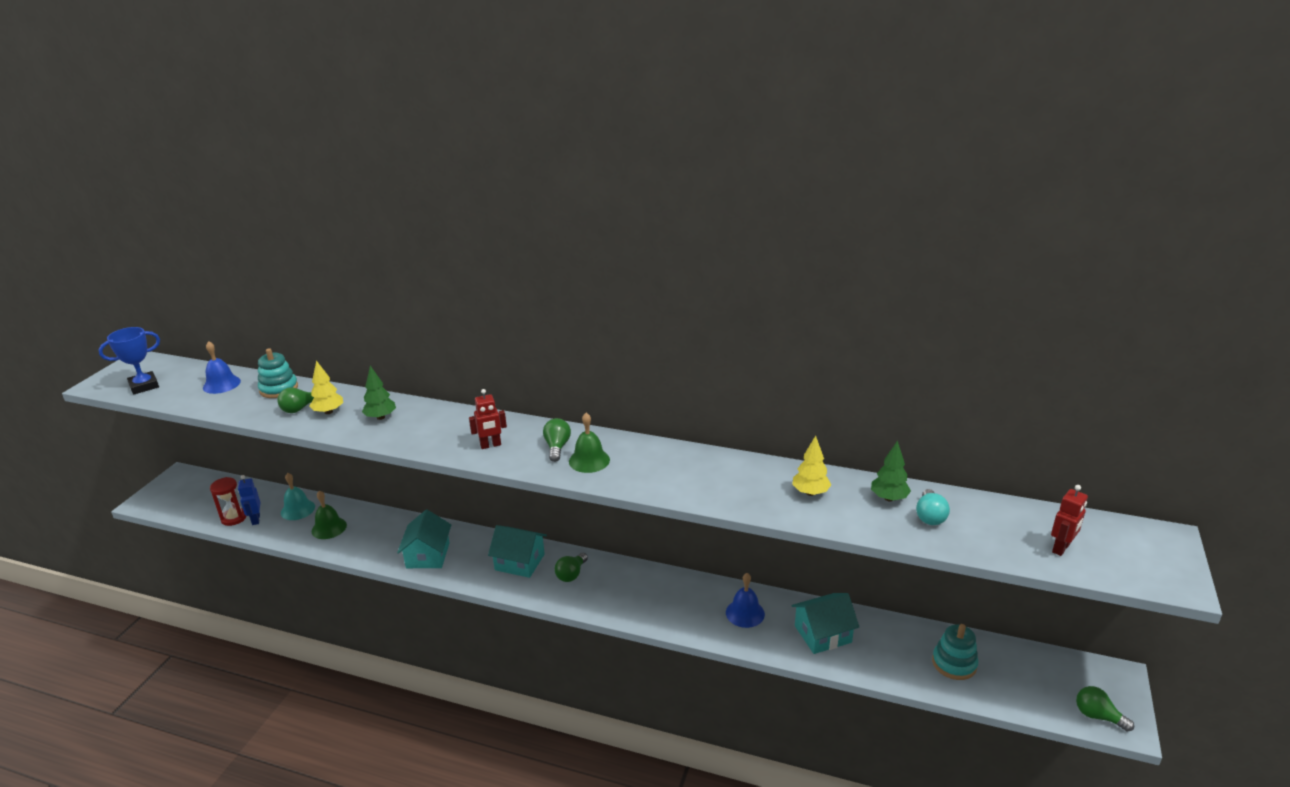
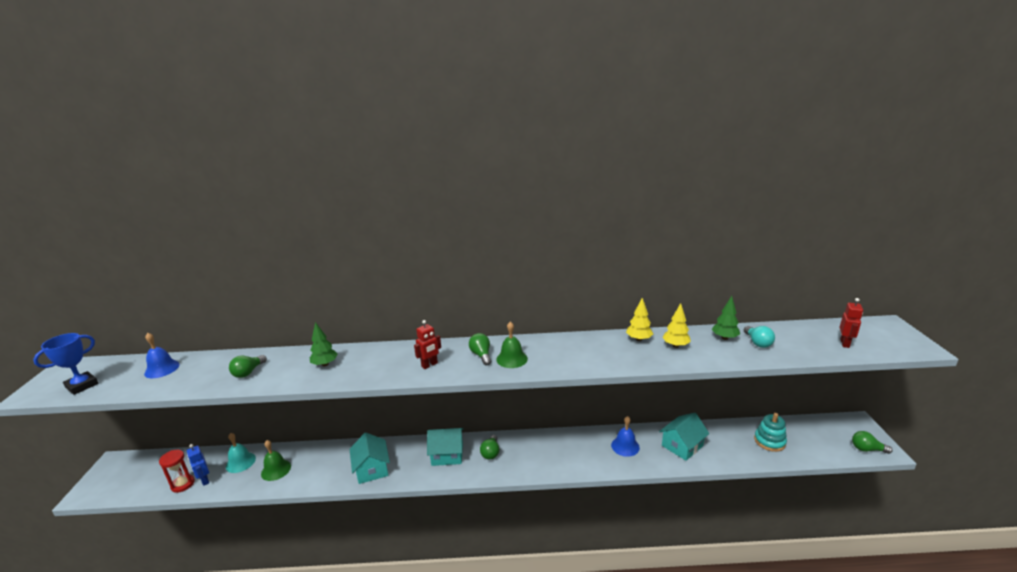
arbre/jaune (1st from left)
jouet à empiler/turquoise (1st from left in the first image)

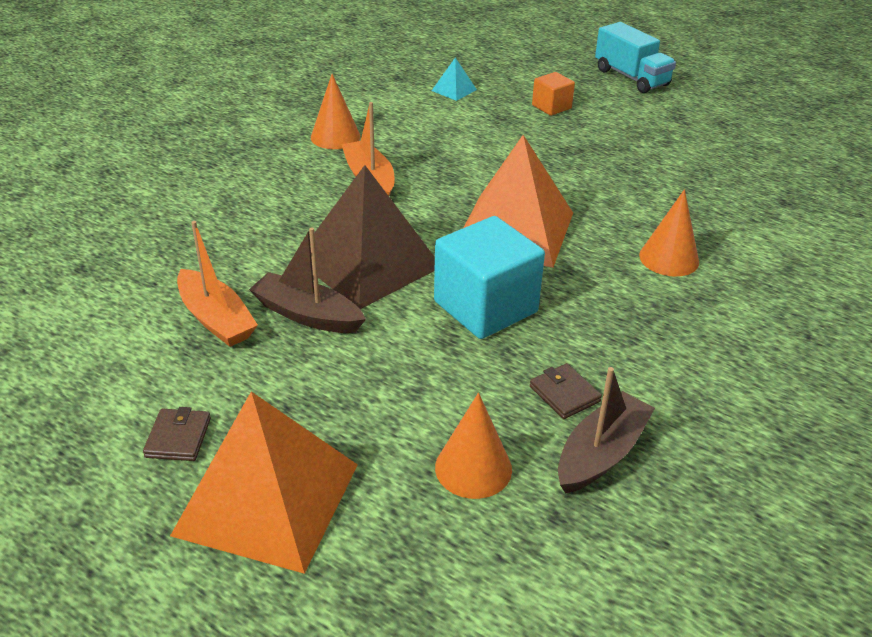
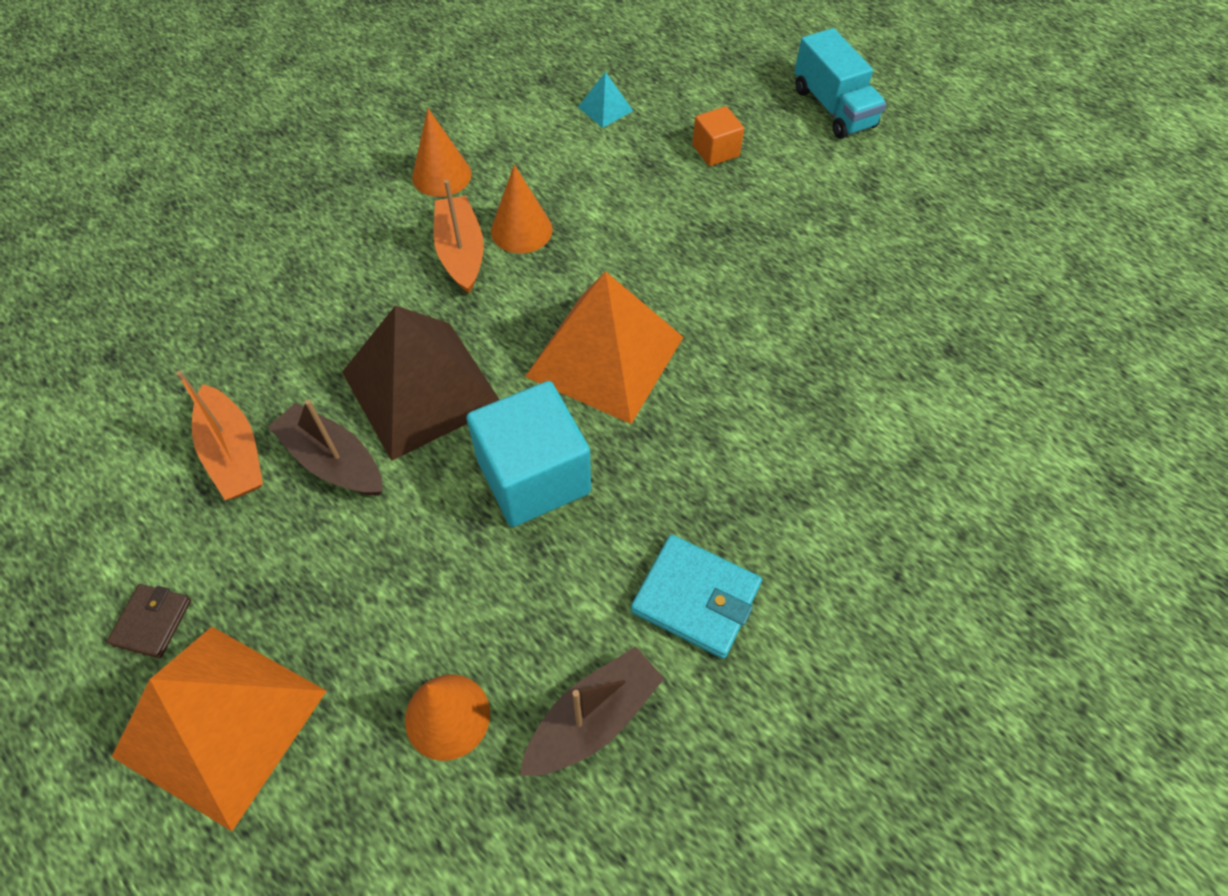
cône/orange (3rd from left)
portefeuille/turquoise
portefeuille/marron (2nd from left in the first image)

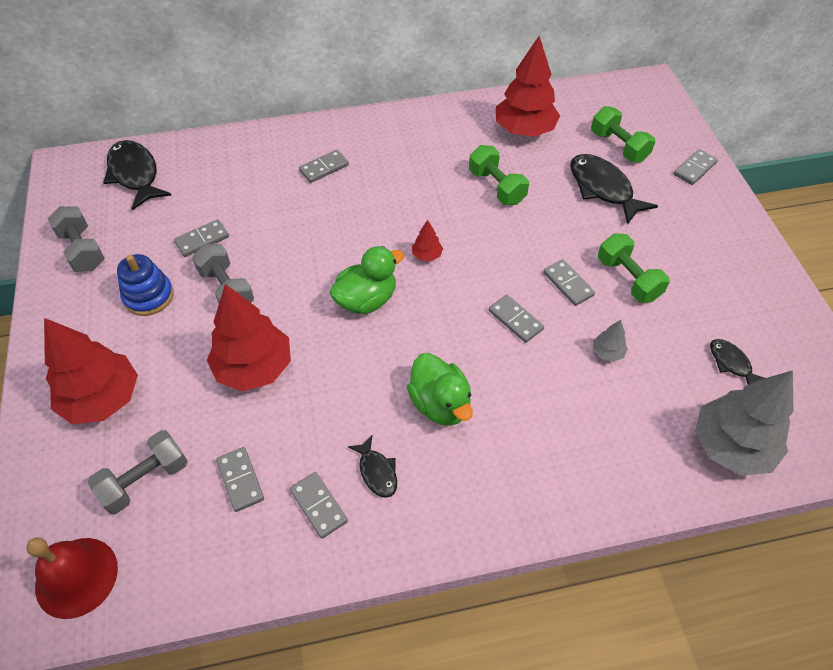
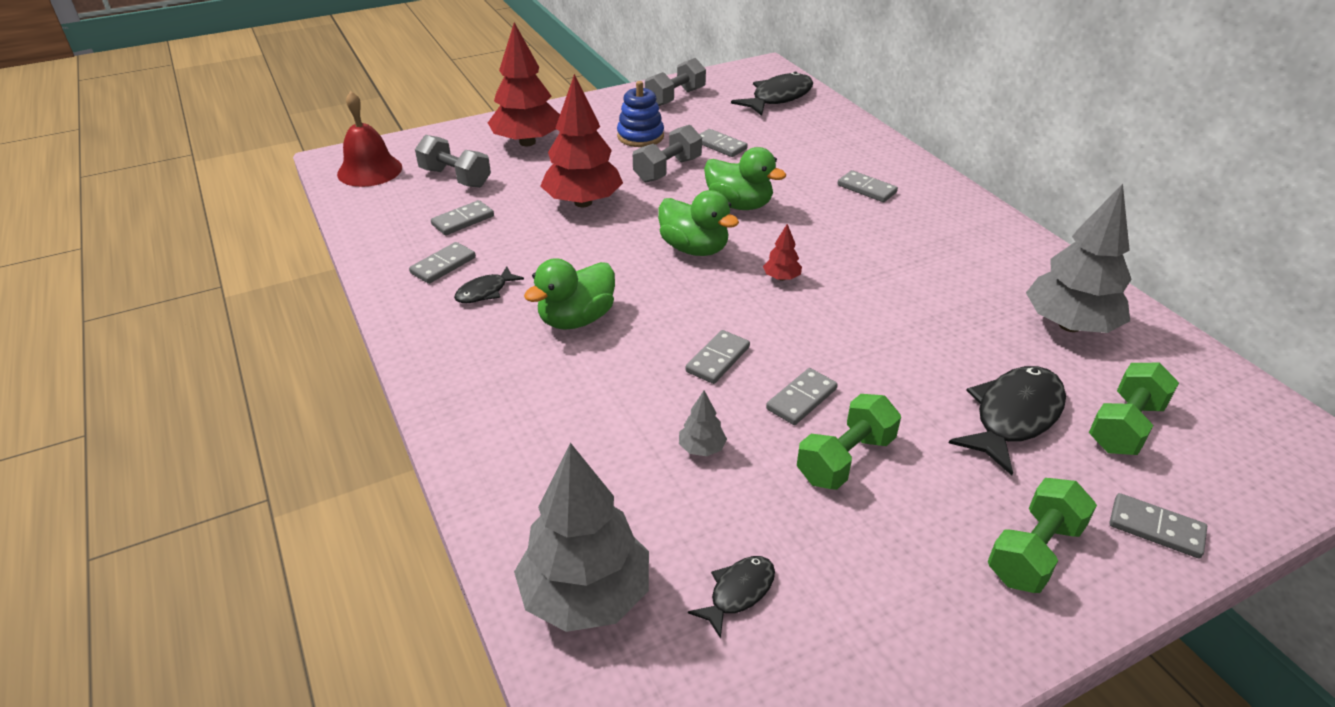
canard/vert (3rd from left)
haltère/vert (2nd from left)
arbre/gris (3rd from left)

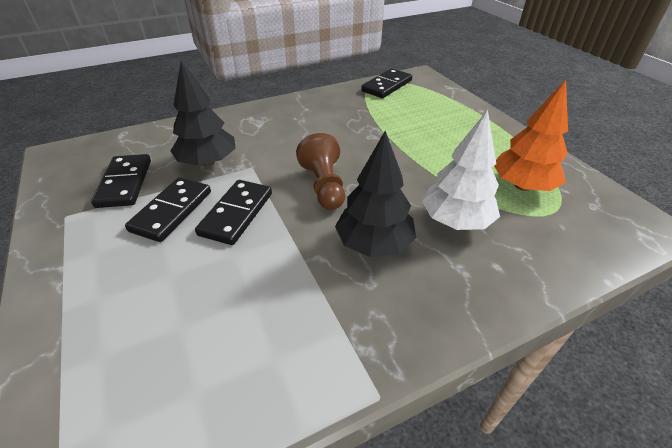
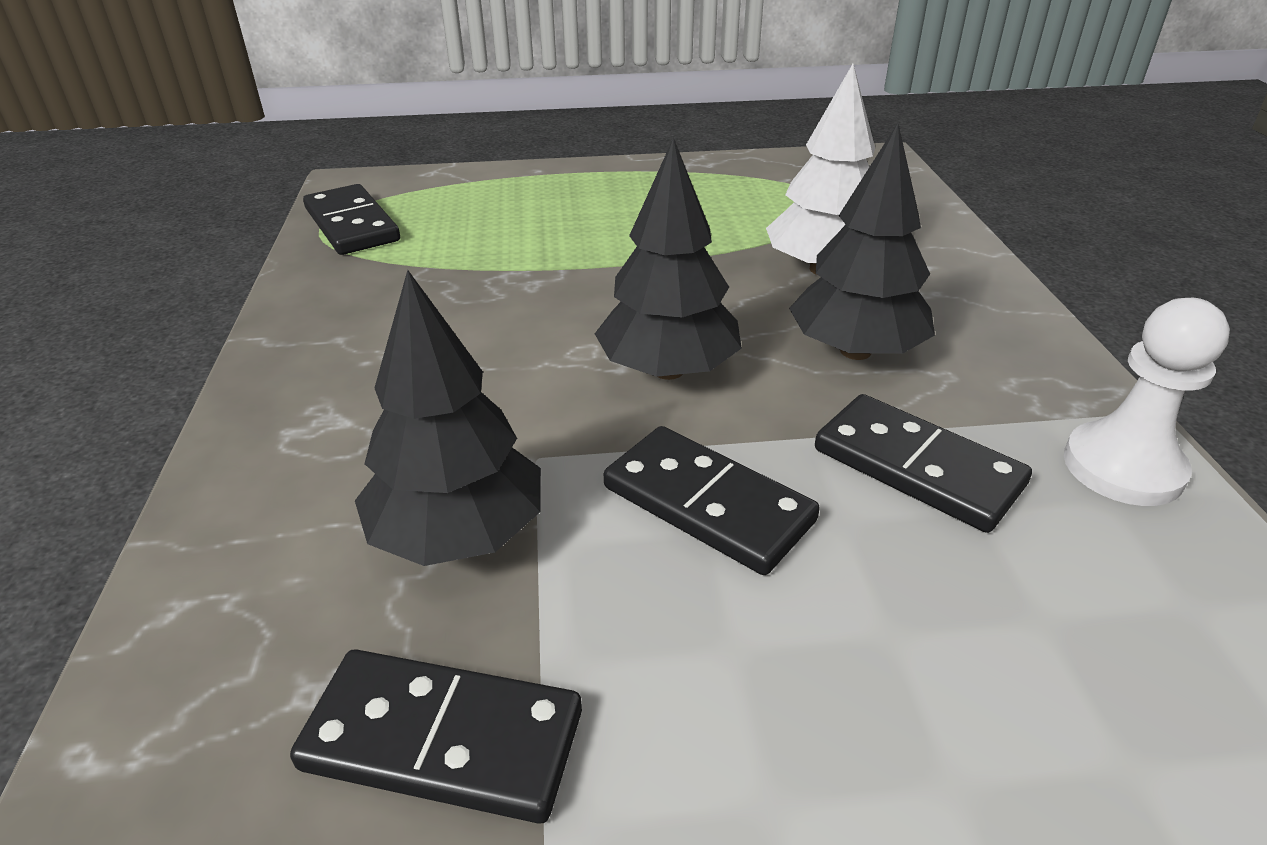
arbre/noir (2nd from left)
domino/noir (4th from left)
pion/blanc
arbre/orange

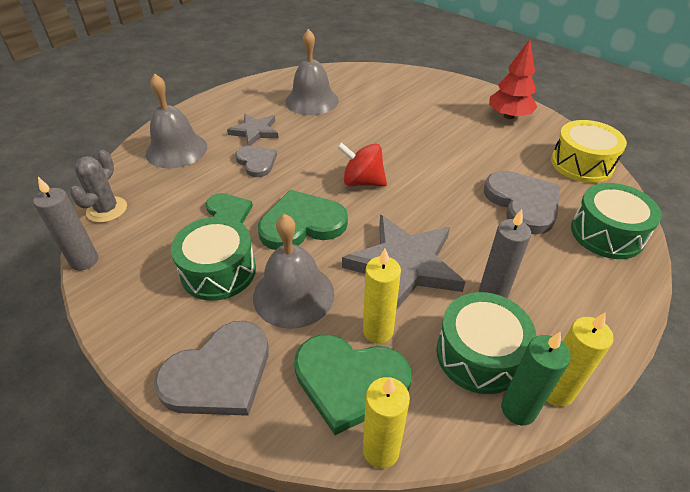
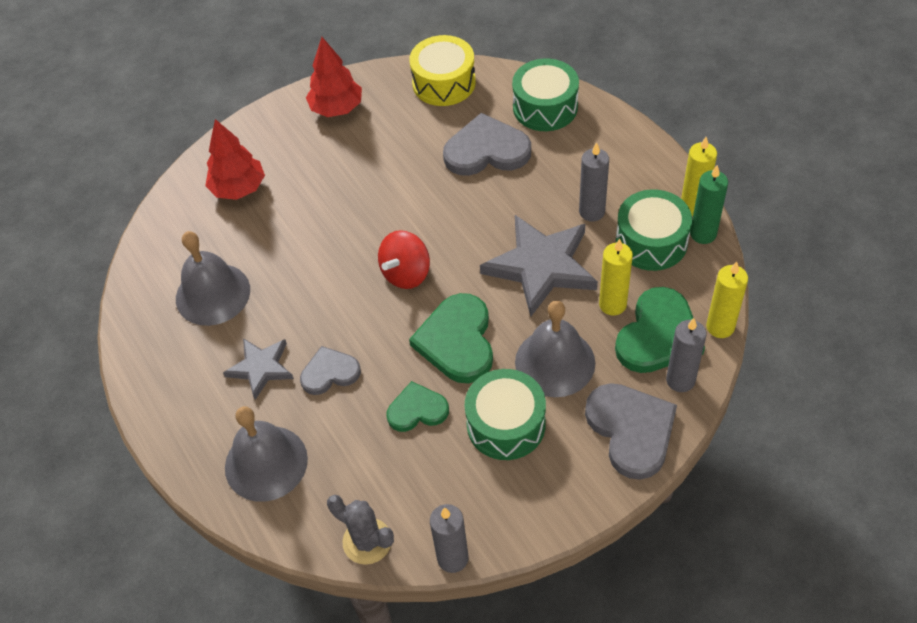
arbre/rouge (1st from left)
bougie/gris (3rd from left)

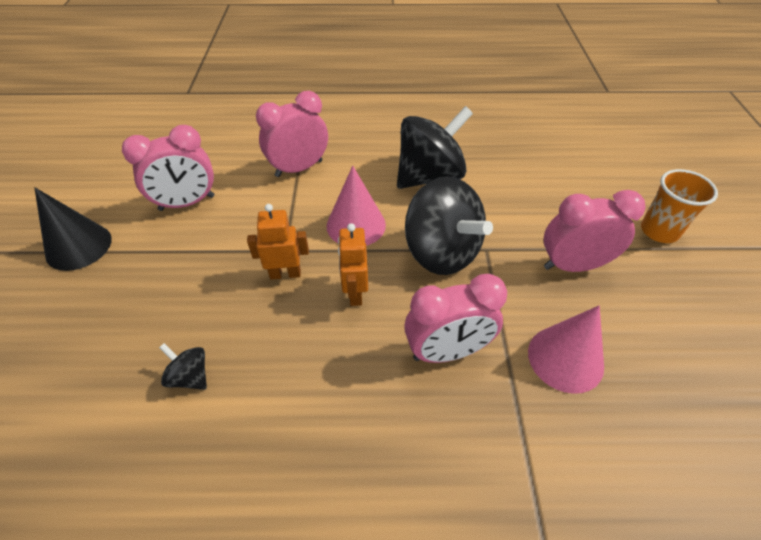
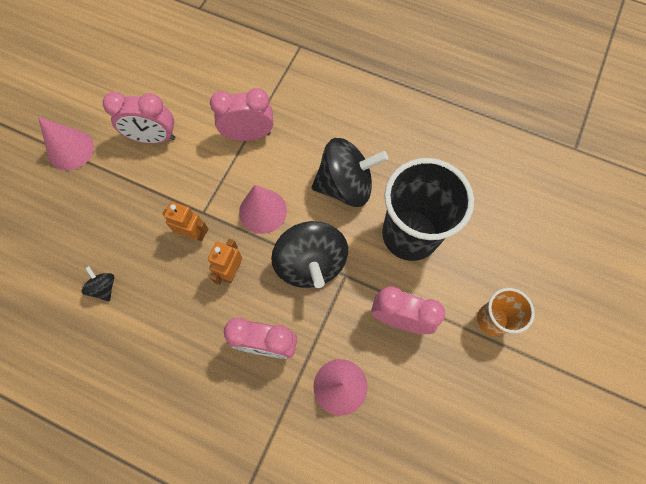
cône/rose (1st from left)
gobelet/noir

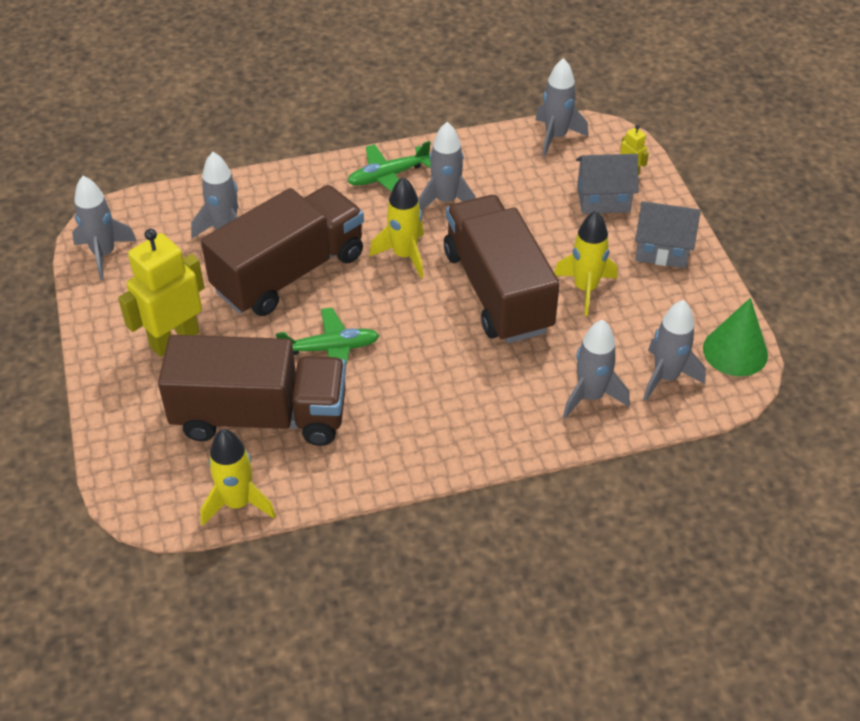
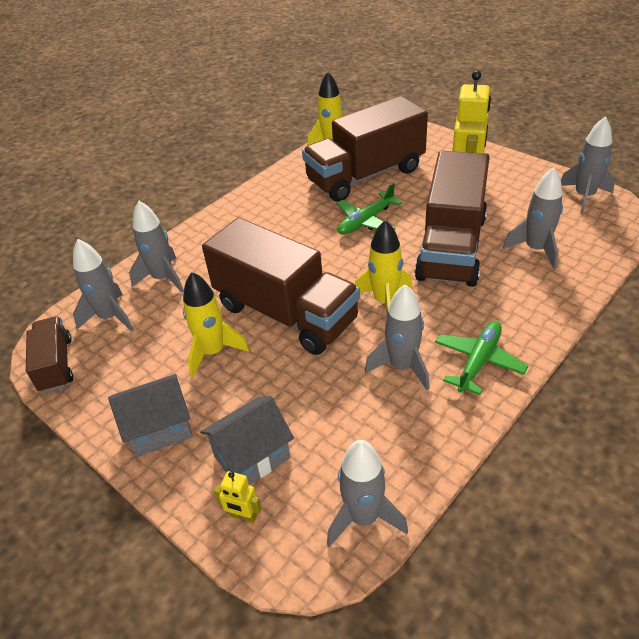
camion/marron (1st from left)

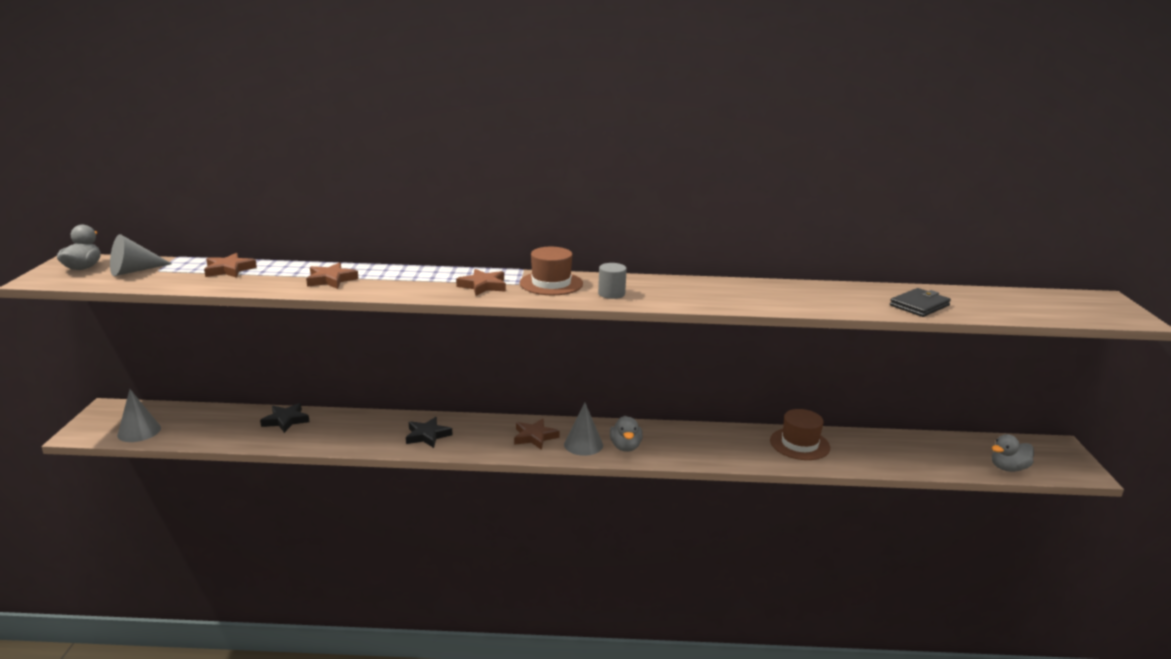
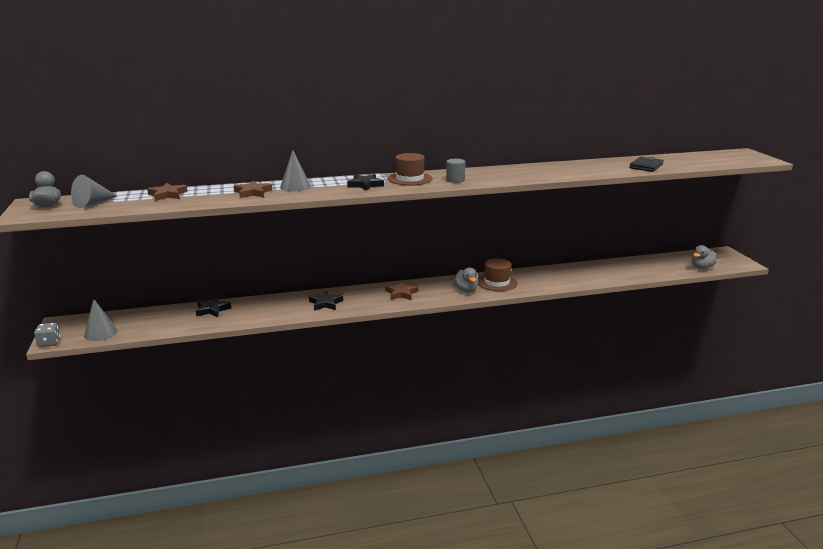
dé/gris
cône/gris (3rd from left)
étoile/noir (3rd from left)
chapeau/marron (2nd from left)

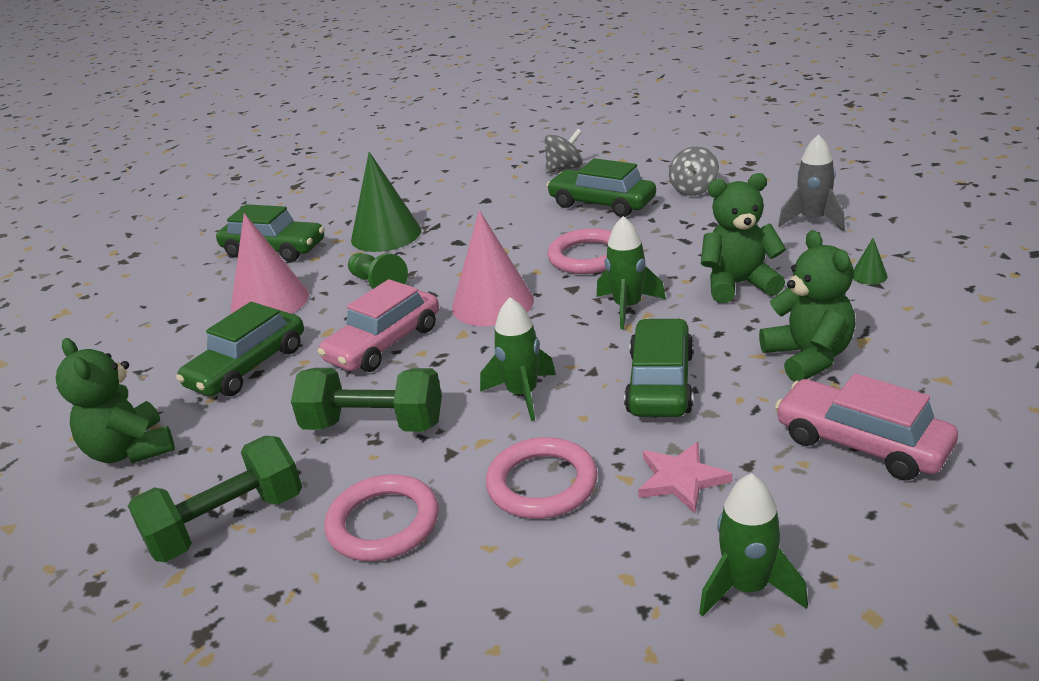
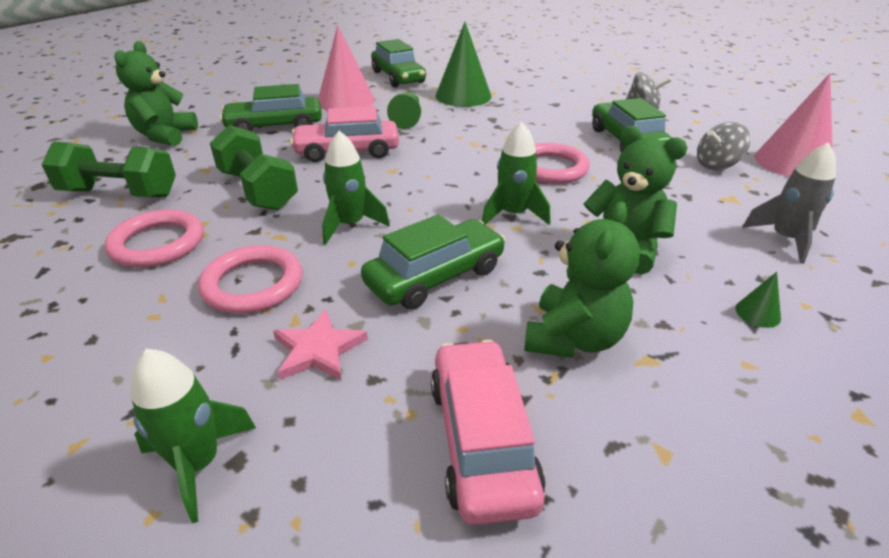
cône/rose (2nd from left)

